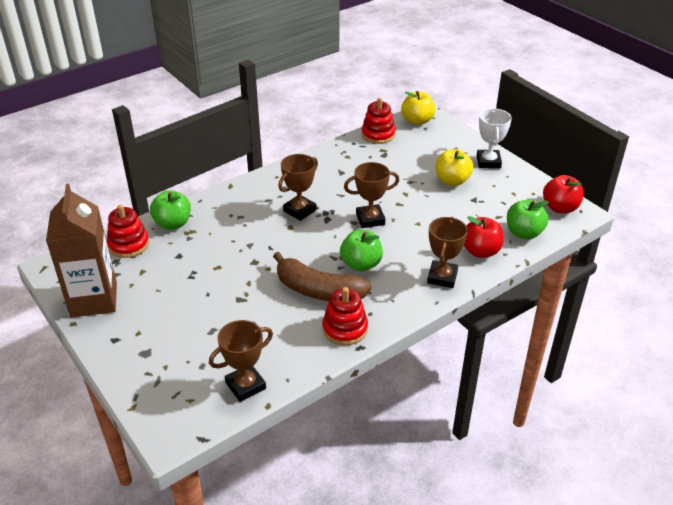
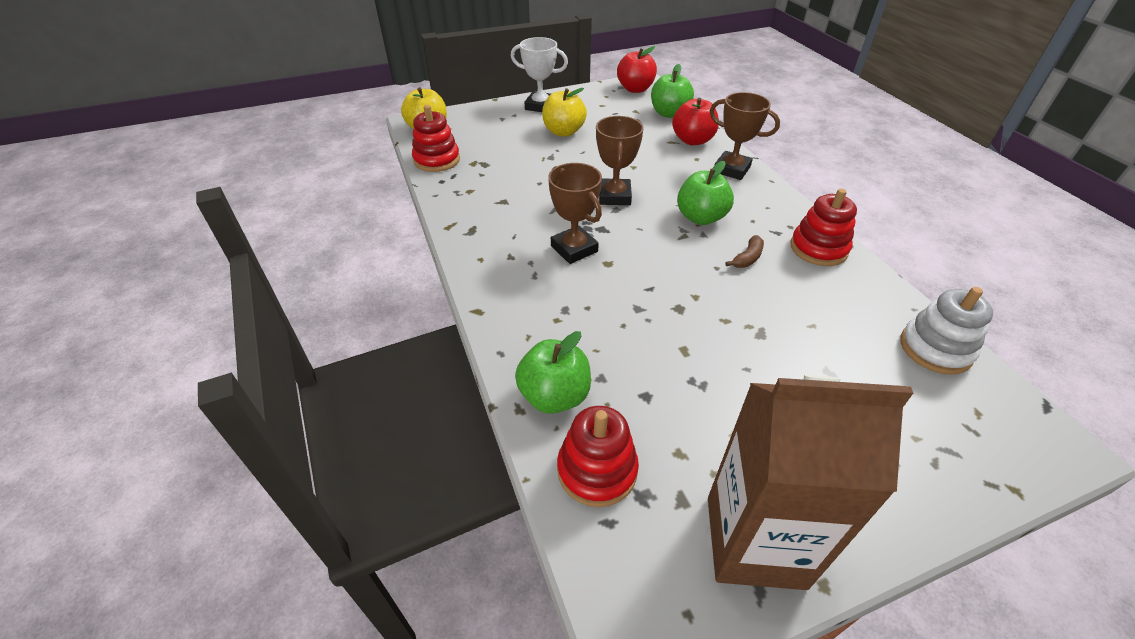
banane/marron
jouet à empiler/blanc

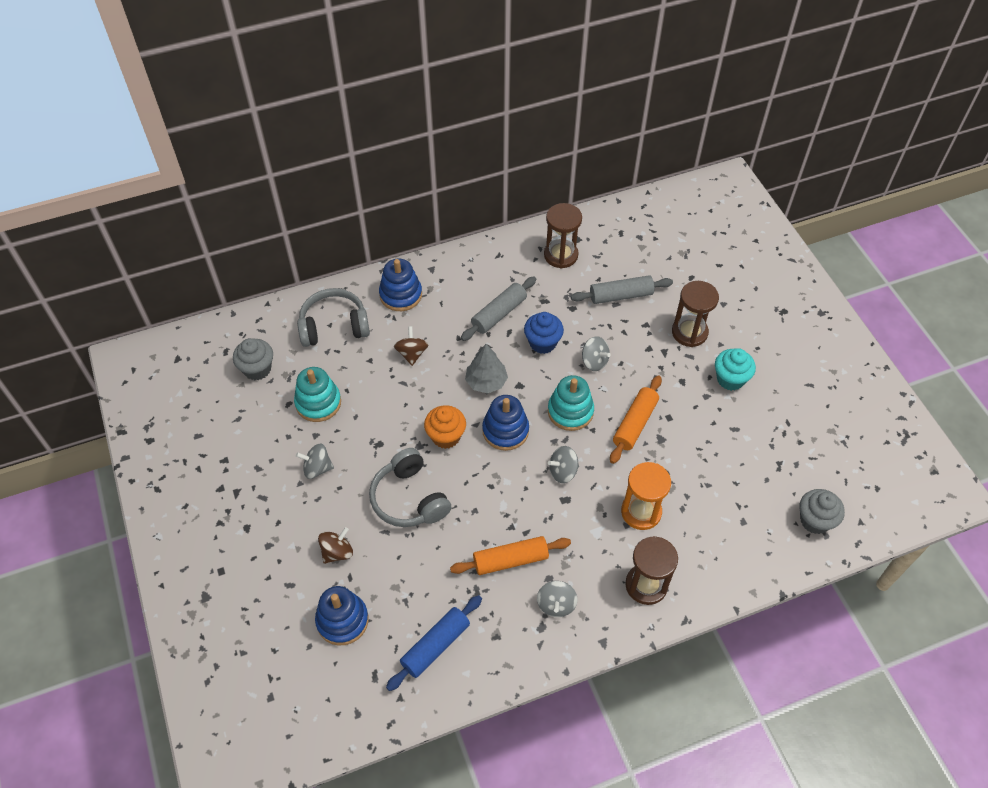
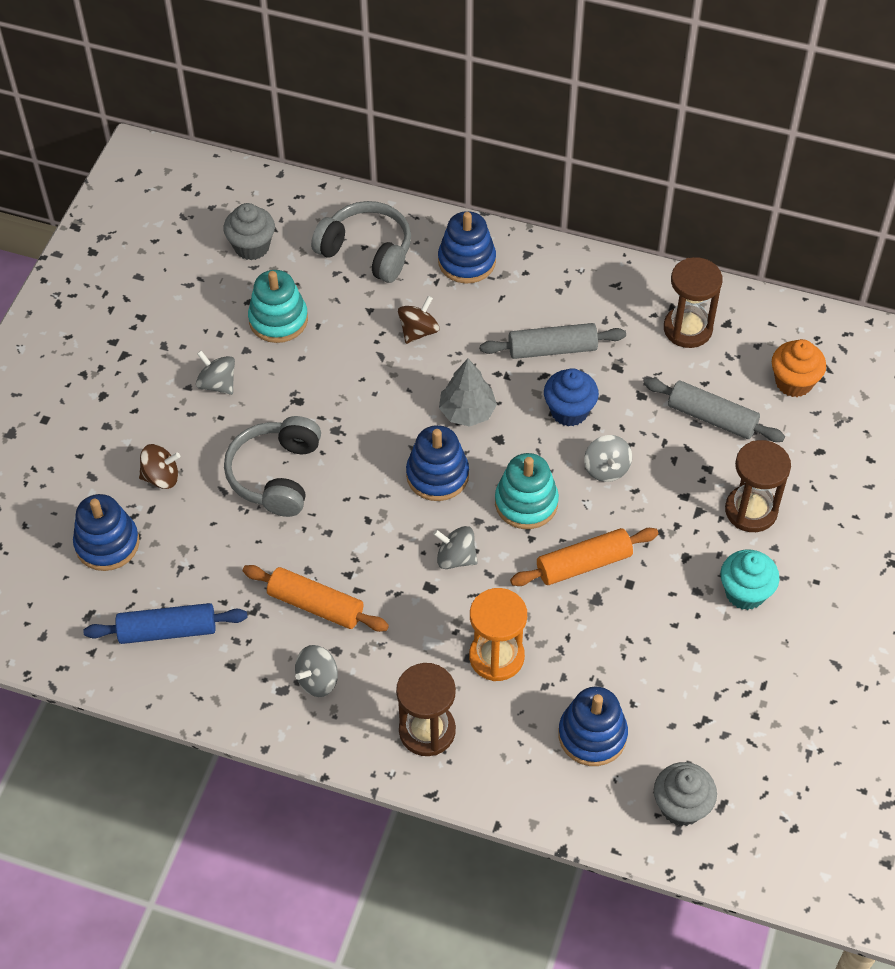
jouet à empiler/bleu (4th from left)
muffin/orange

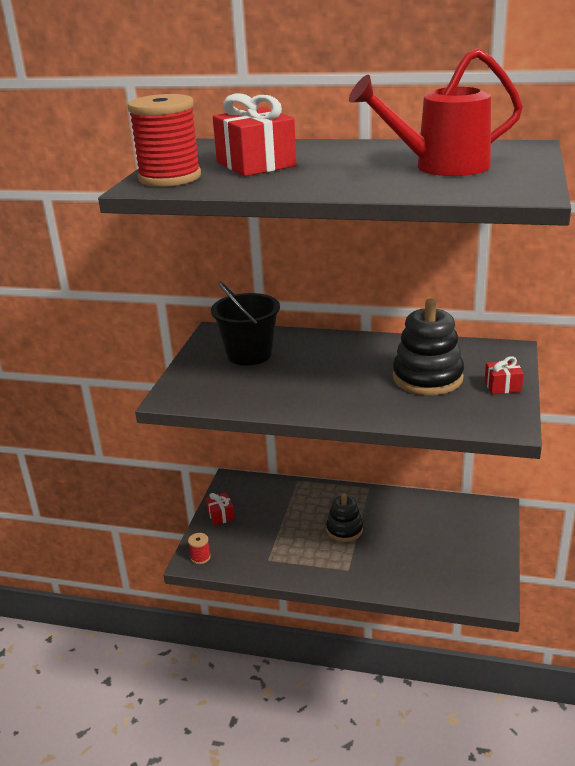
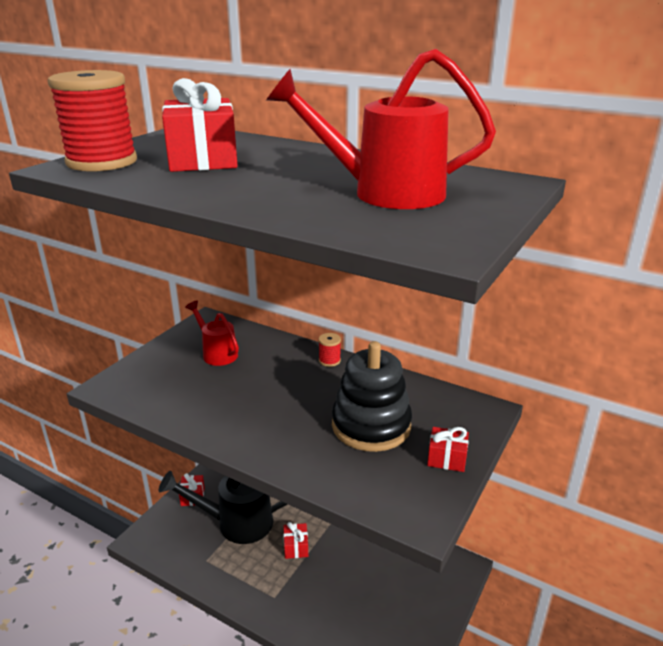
arrosoir/noir
arrosoir/rouge (1st from left)
cadeau/rouge (3rd from left)
bobine/rouge (2nd from left)

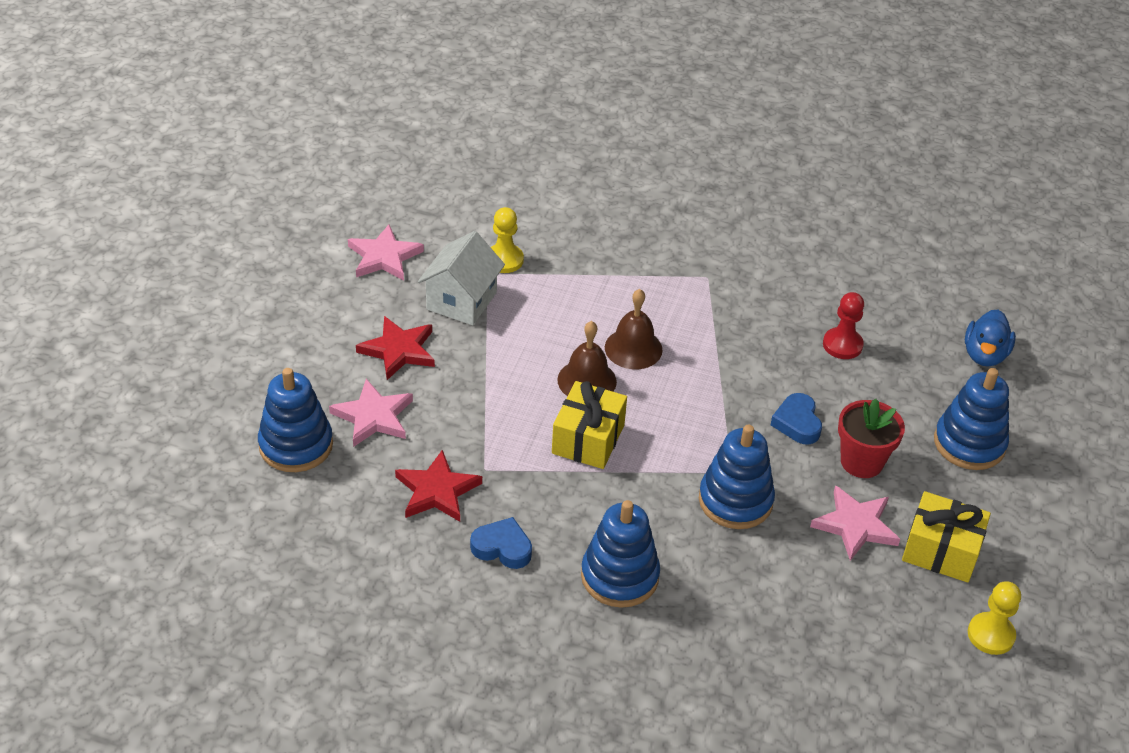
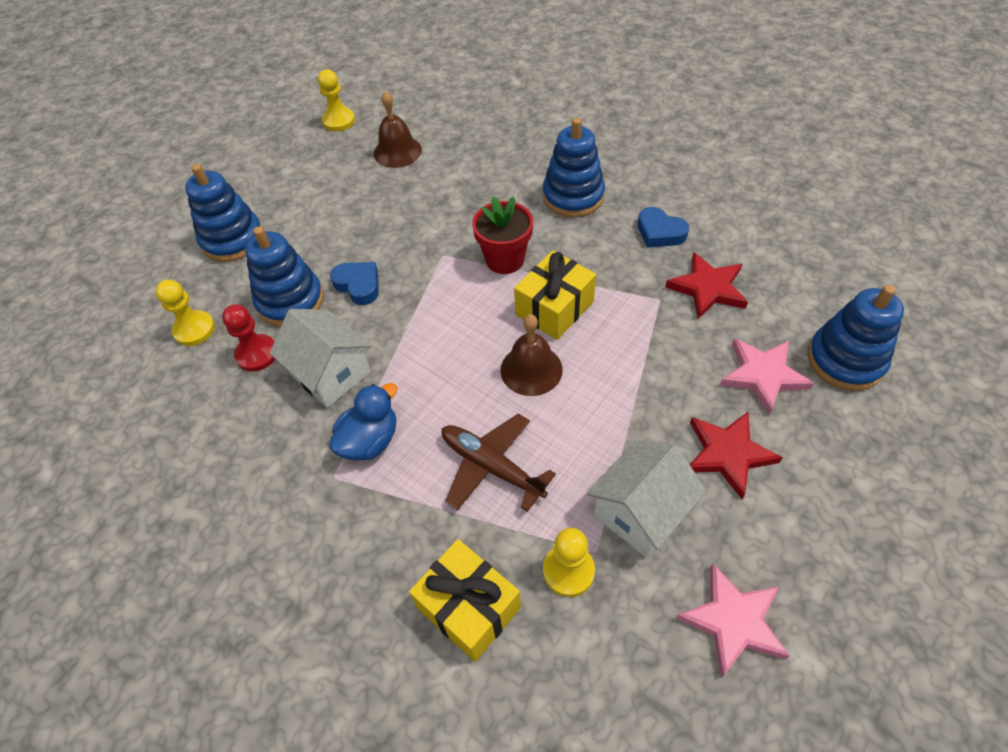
pion/jaune (1st from left)
jouet à empiler/bleu (2nd from left)
maison/blanc (1st from left)
canard/bleu
cœur/bleu (1st from left)
cloche/marron (1st from left)
cadeau/jaune (1st from left)
avion/marron
pot de fleurs/rouge
étoile/rose (3rd from left in the first image)

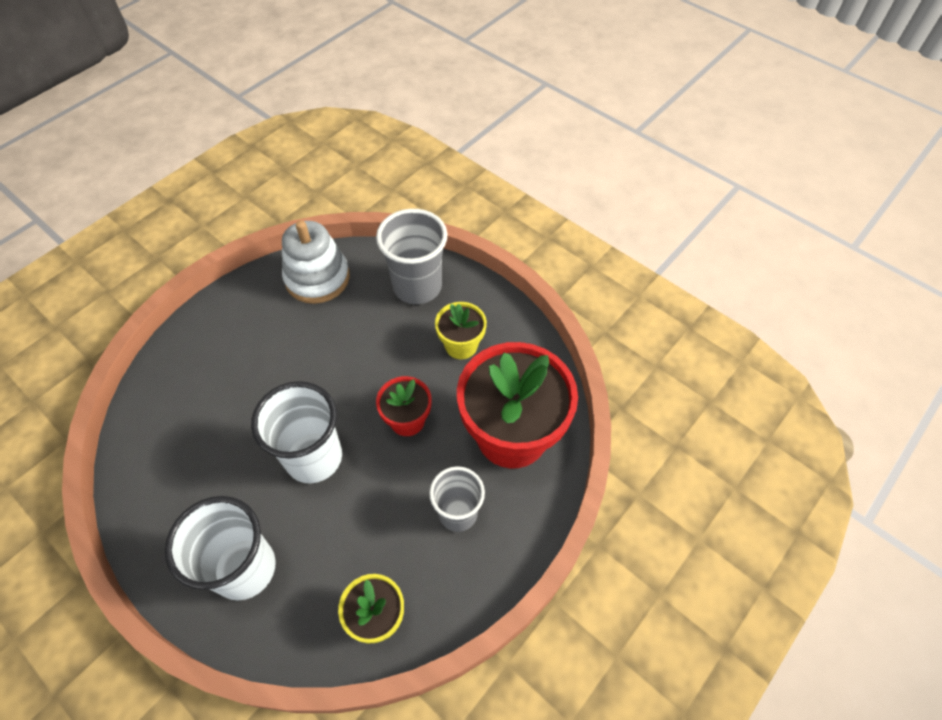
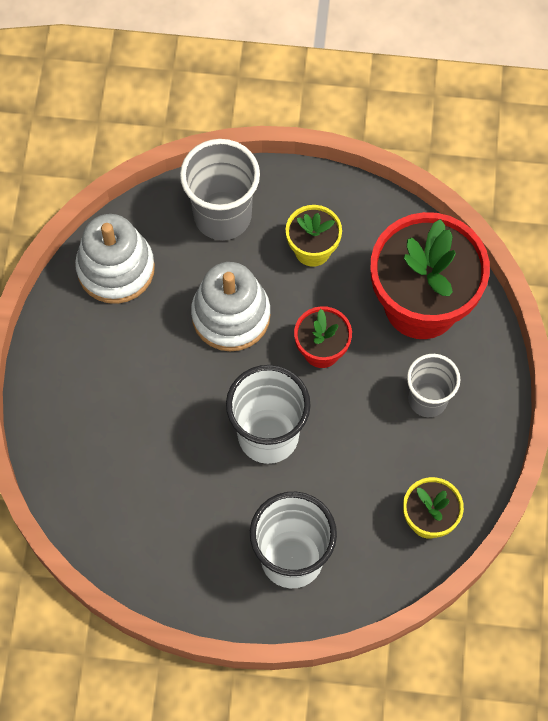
jouet à empiler/blanc (2nd from left)

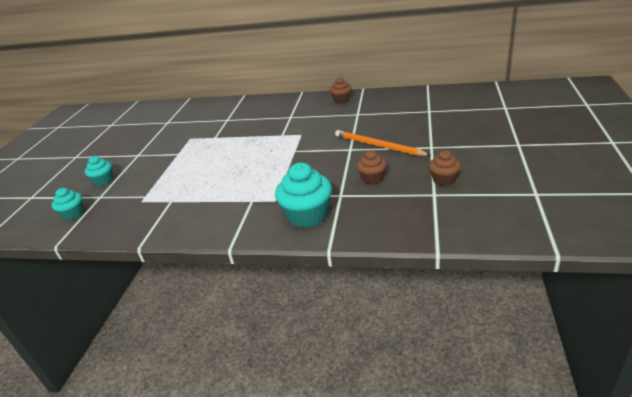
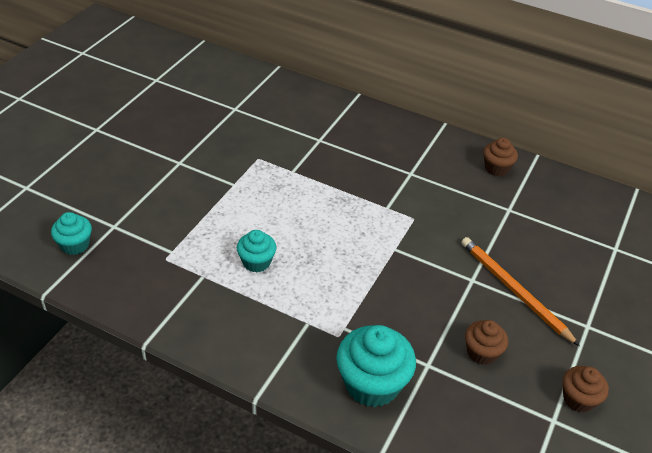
muffin/turquoise (2nd from left)

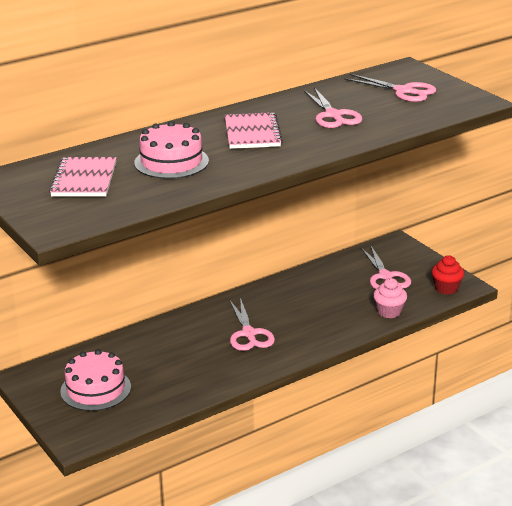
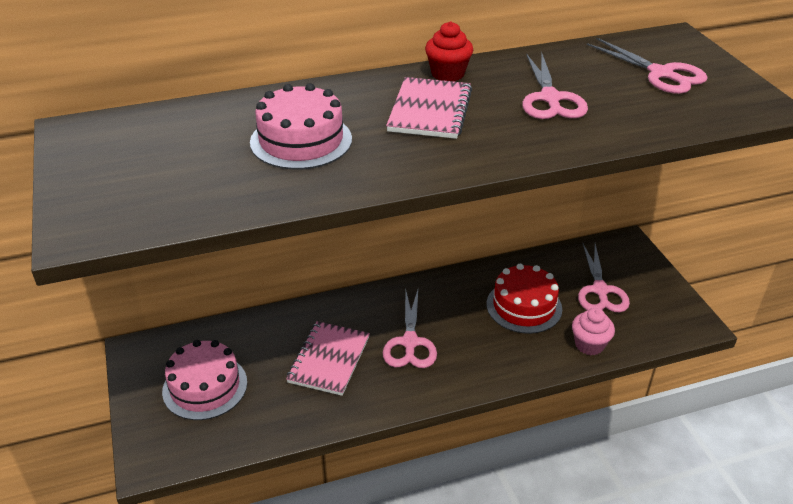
carnet/rose (1st from left)
muffin/rouge
gâteau/rouge

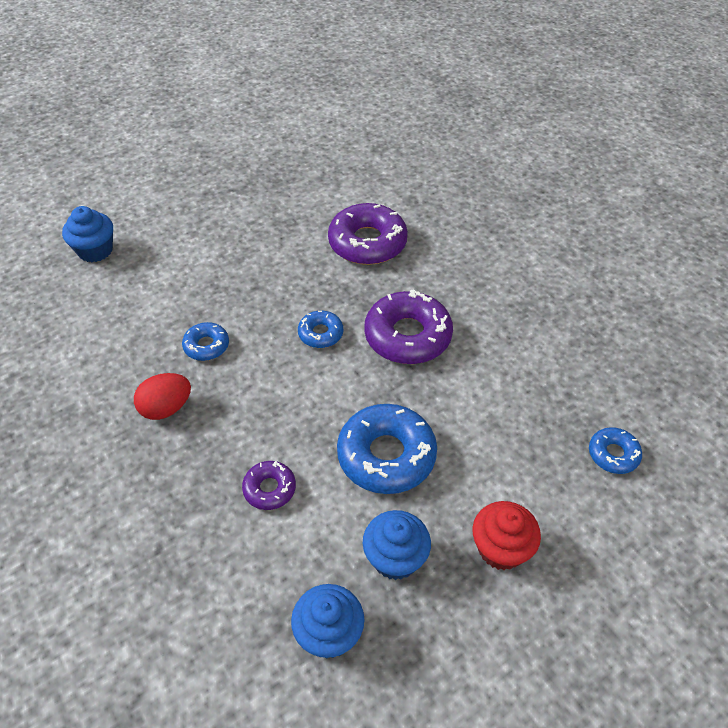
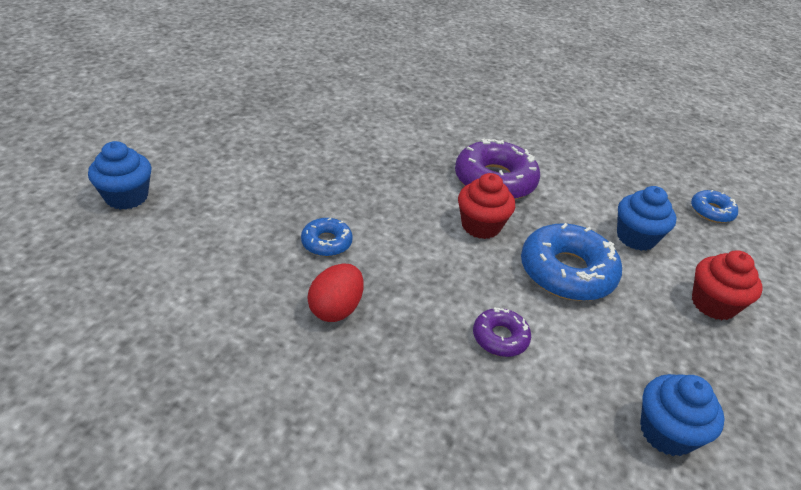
muffin/rouge (1st from left)
muffin/bleu (2nd from left)
beignet/bleu (2nd from left in the first image)
beignet/violet (2nd from left in the first image)

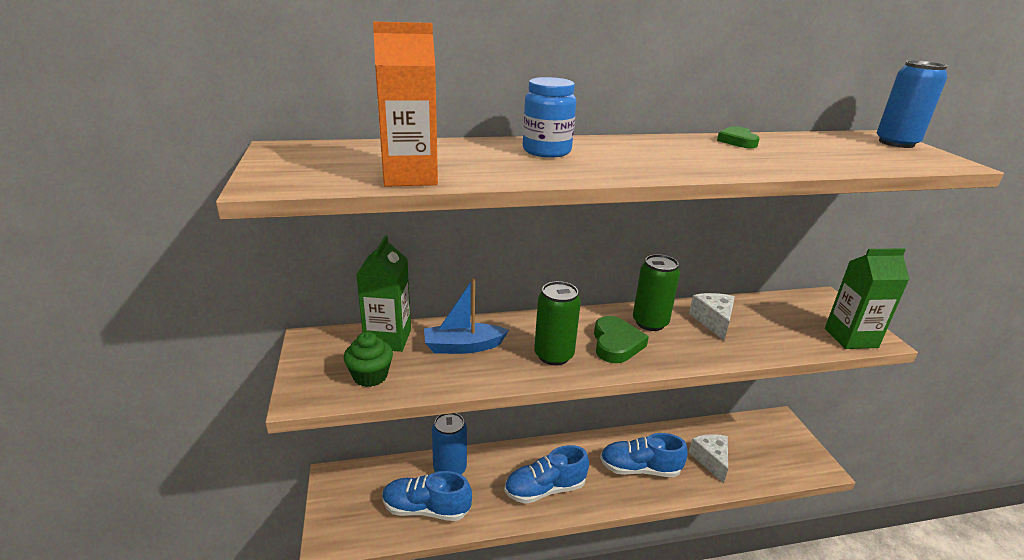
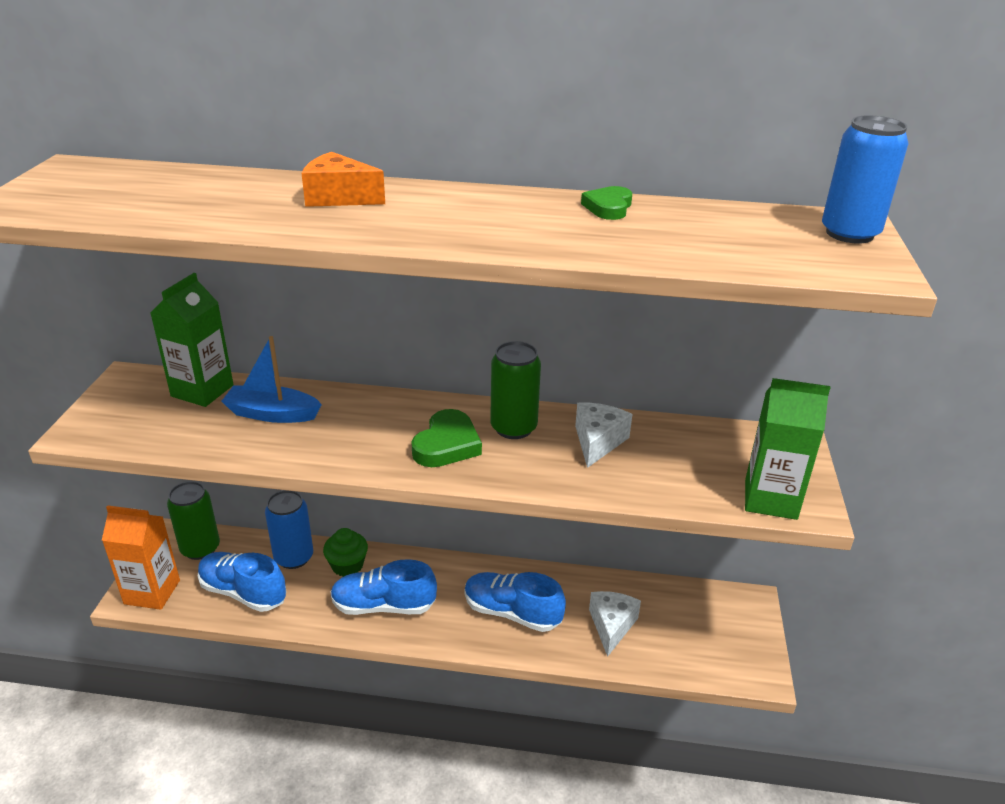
brique de lait/orange
canette/vert (1st from left)
fromage/orange
muffin/vert

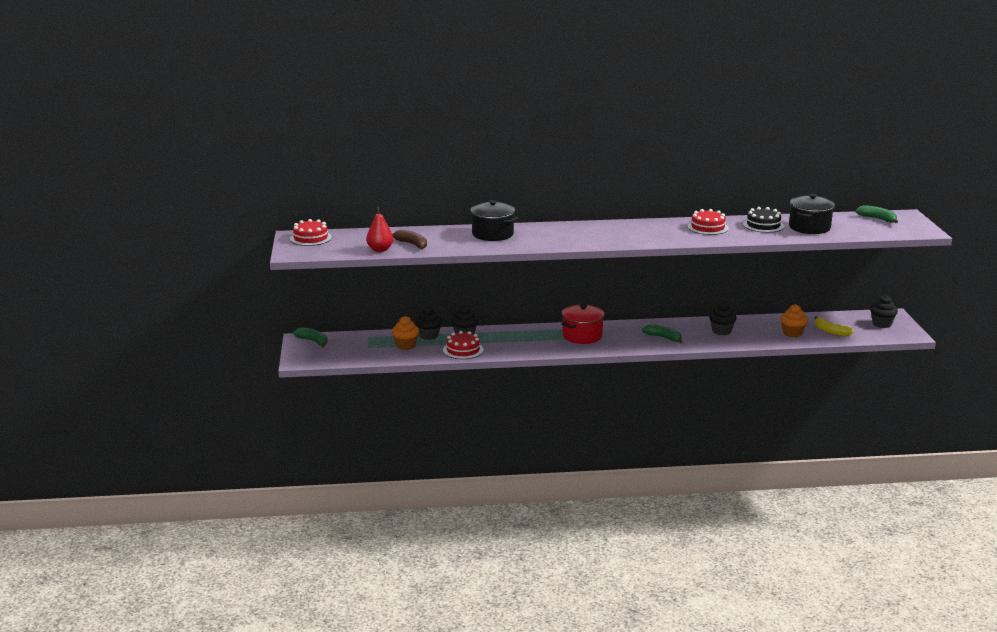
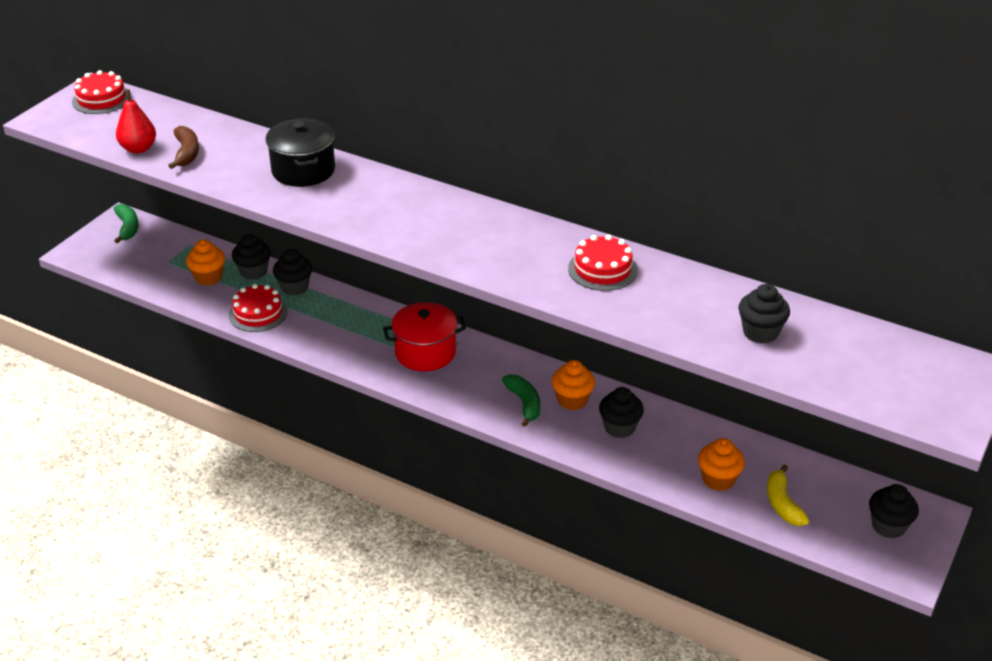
muffin/orange (2nd from left)
muffin/noir (4th from left)
gâteau/noir
banane/vert (3rd from left in the first image)

